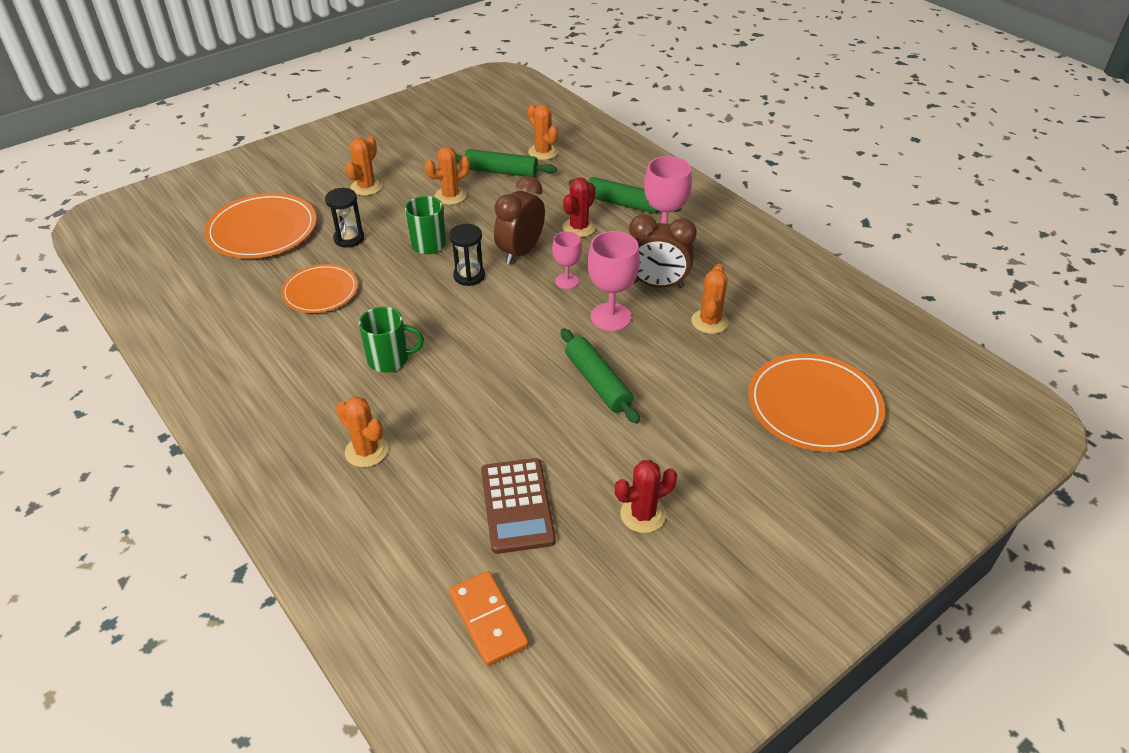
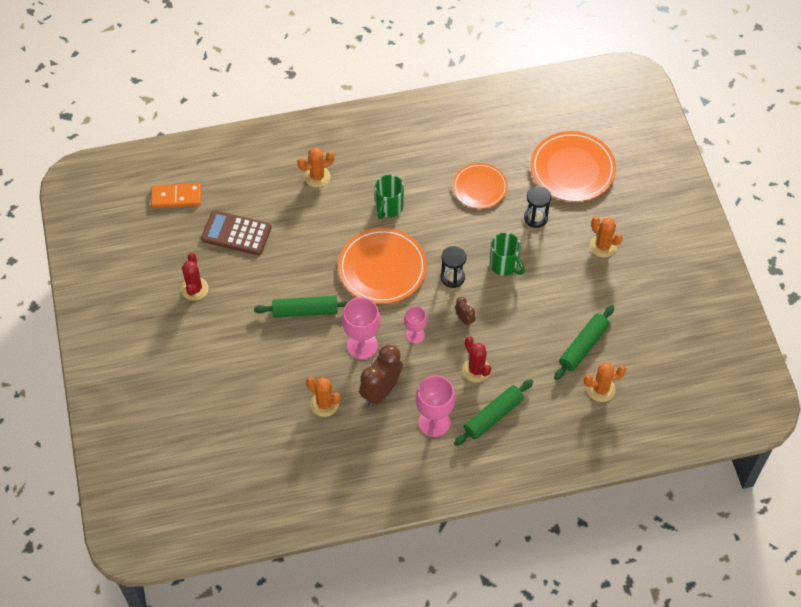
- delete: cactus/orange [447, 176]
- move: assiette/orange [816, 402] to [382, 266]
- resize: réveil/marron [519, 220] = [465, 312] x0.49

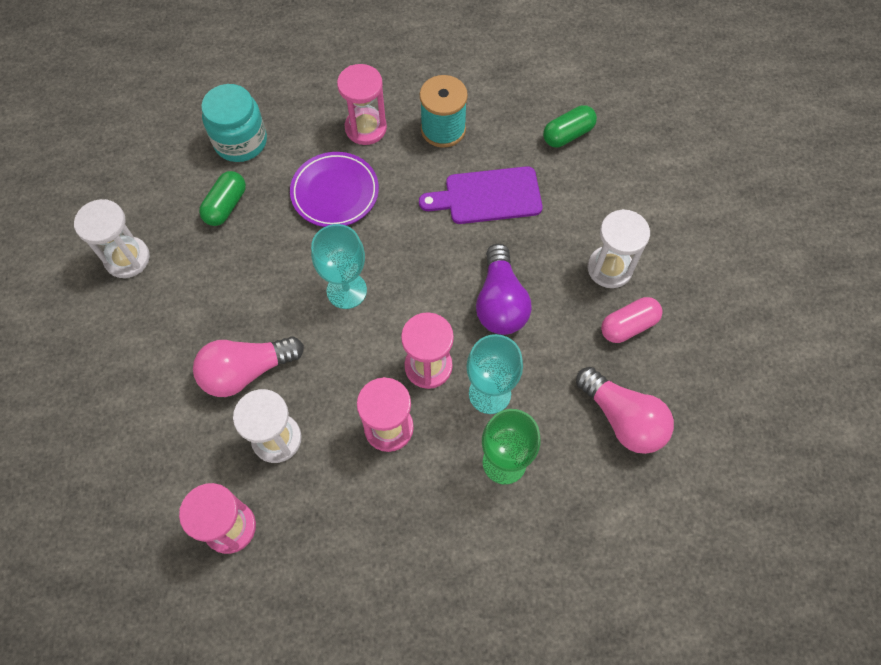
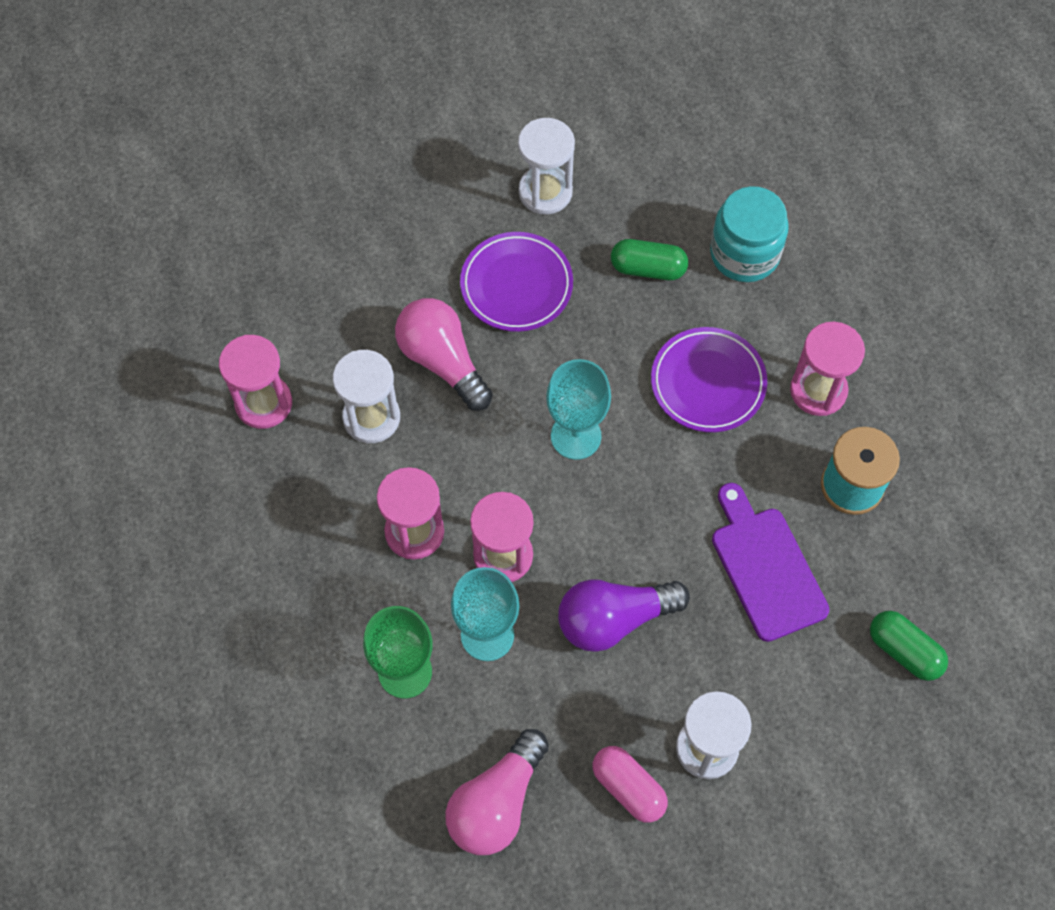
- insert: assiette/violet [516, 282]

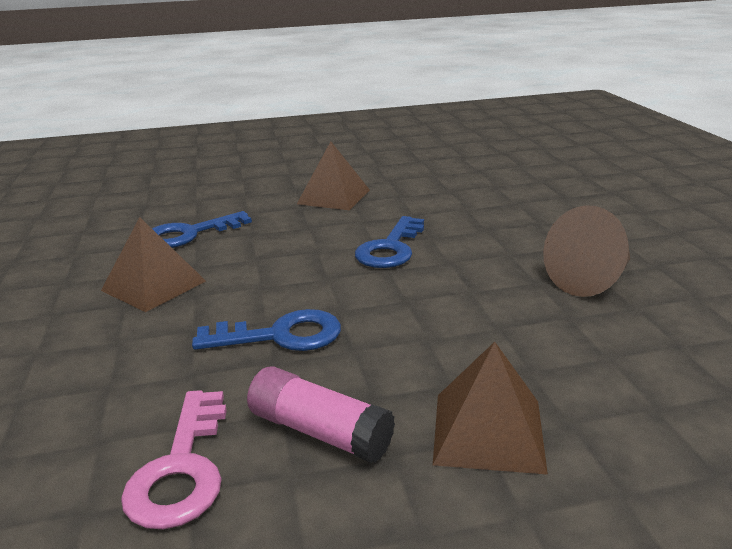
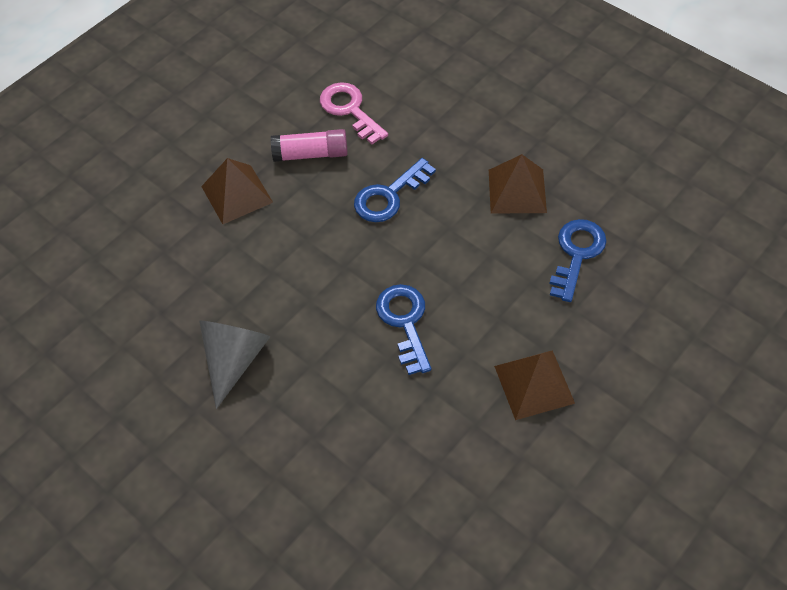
- recolor: cône/marron [586, 251] to cône/gris [234, 365]

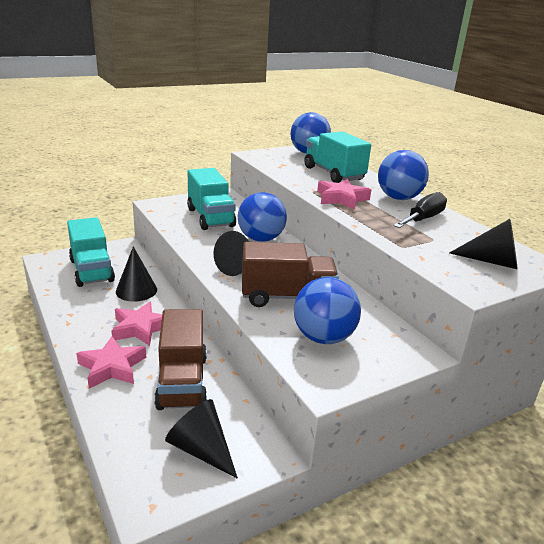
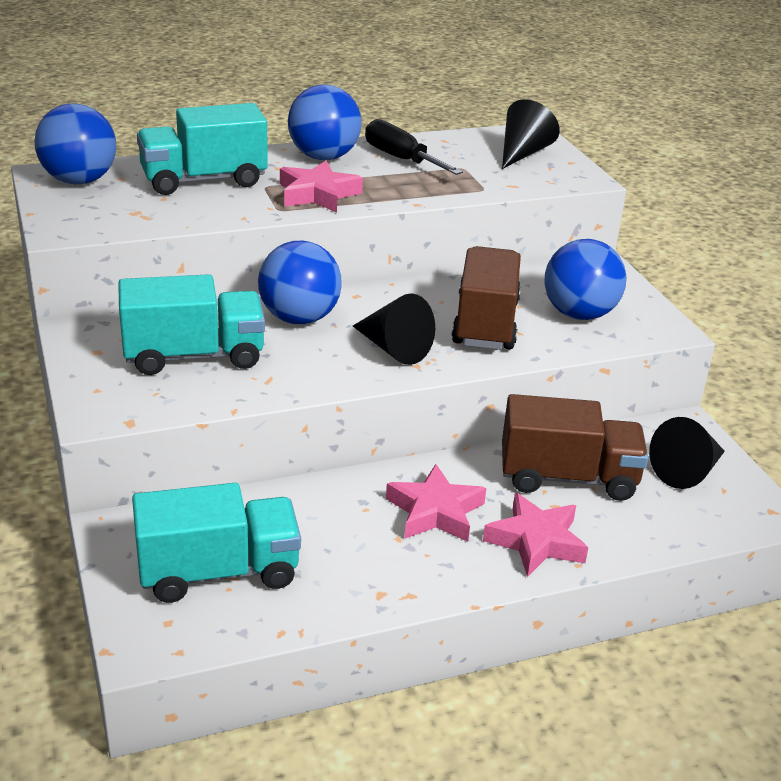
- delete: cône/noir [136, 274]

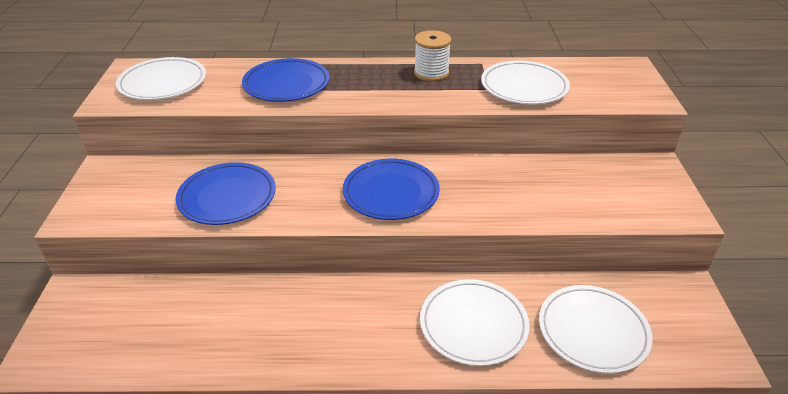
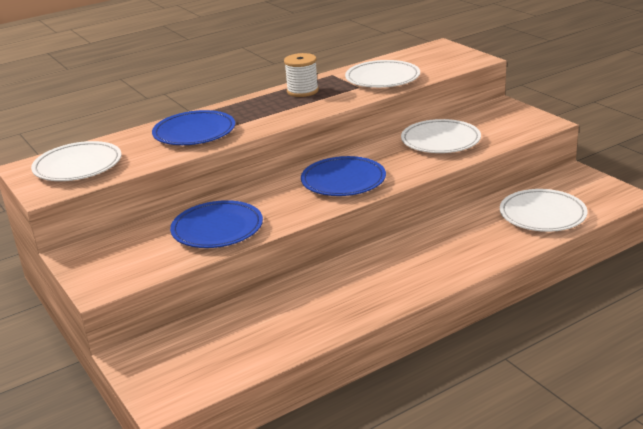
- move: assiette/blanc [474, 322] to [441, 136]

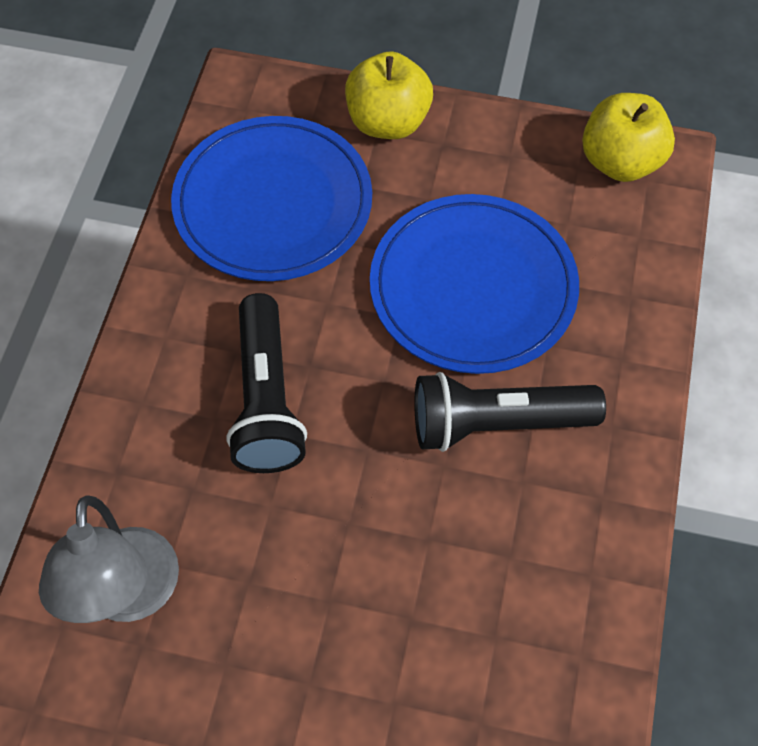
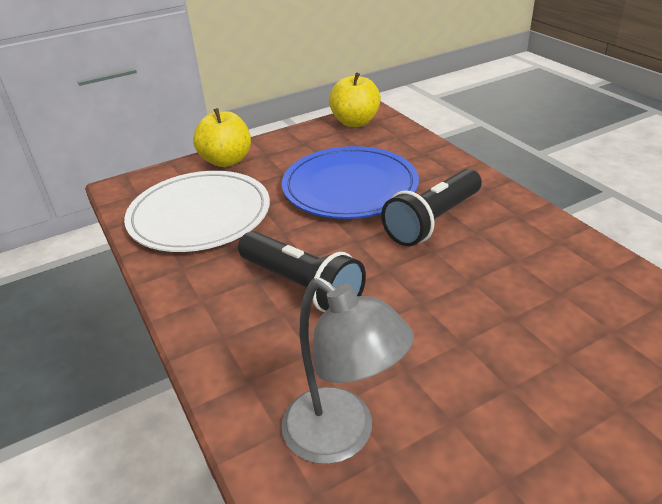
- recolor: assiette/bleu [271, 198] to assiette/blanc [197, 211]

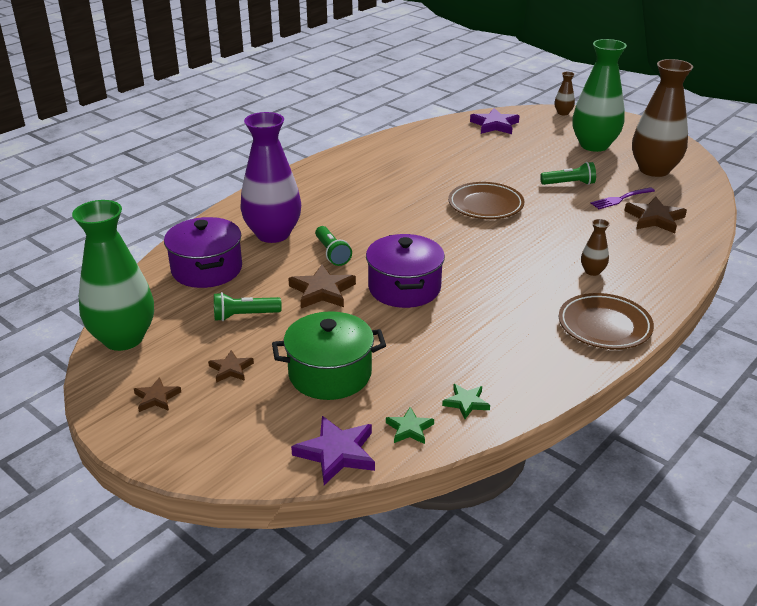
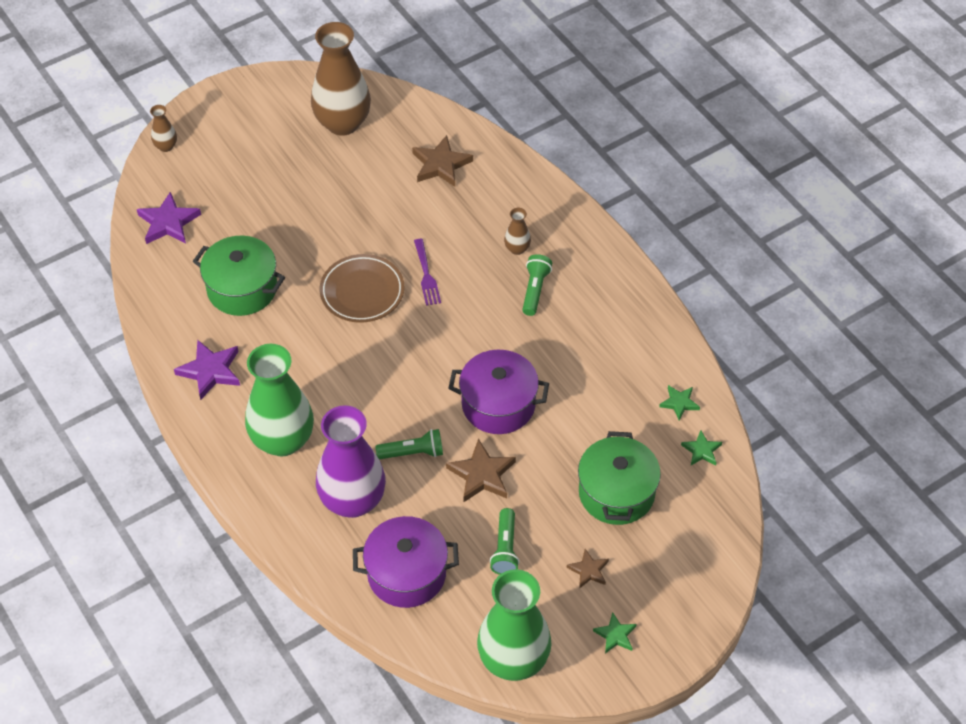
- delete: assiette/marron [606, 321]
- insert: marmite/vert [239, 276]
- move: étoile/violet [333, 450] to [207, 370]
- move: lampe de poche/vert [568, 173] to [537, 285]
- move: vase/vert [599, 95] to [279, 400]
- move: fourchette/violet [622, 198] to [427, 272]
- recolor: étoile/marron [157, 394] to étoile/vert [615, 633]

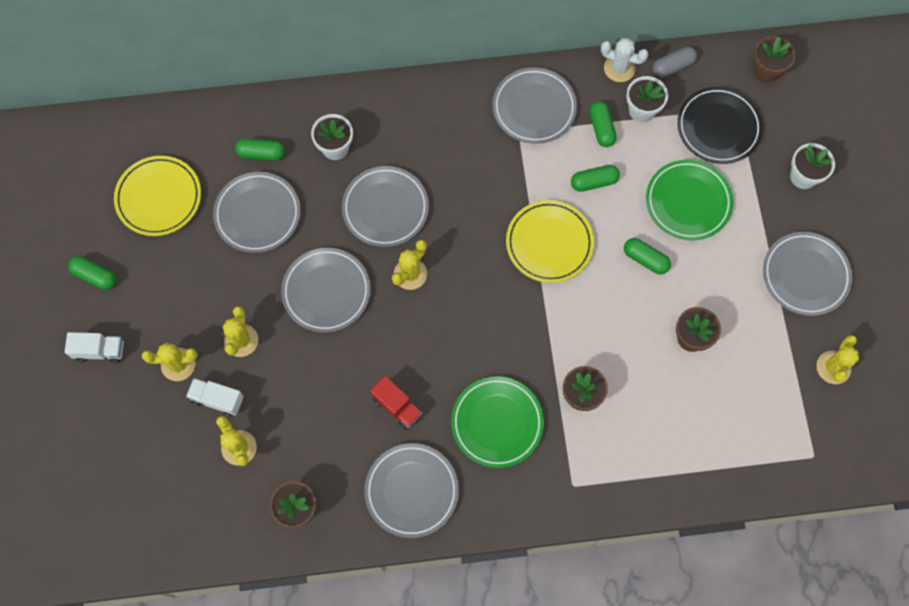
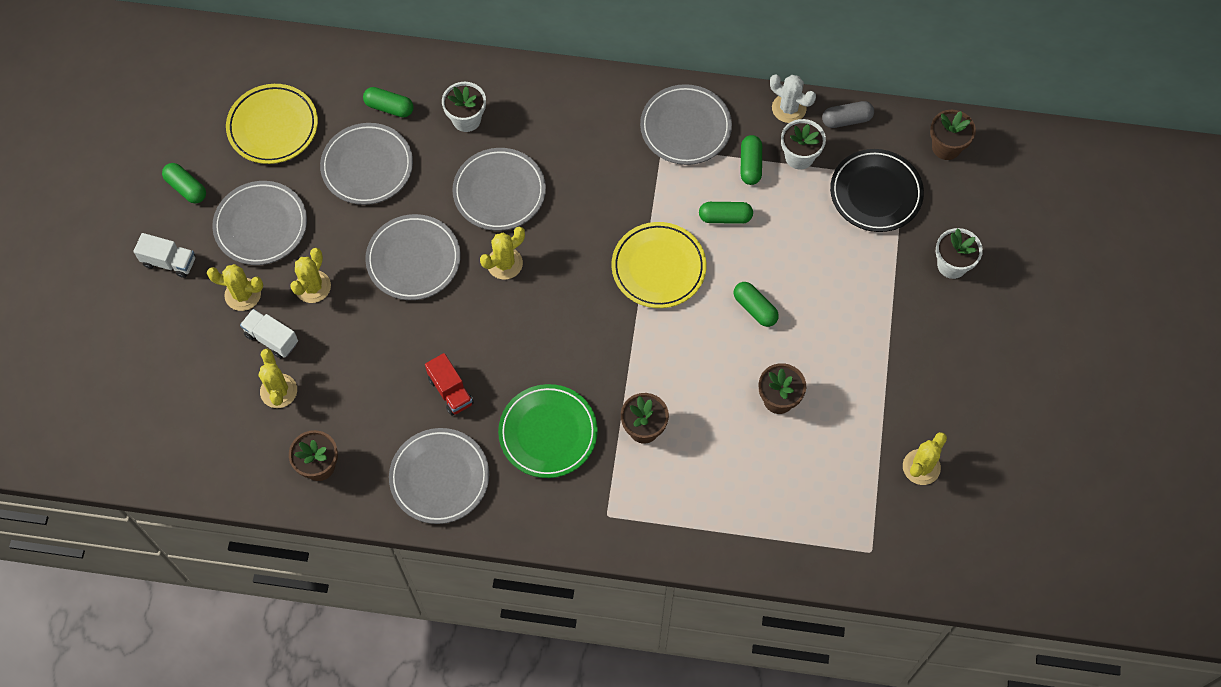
- delete: assiette/vert [689, 200]
- move: assiette/gris [808, 274] to [259, 223]

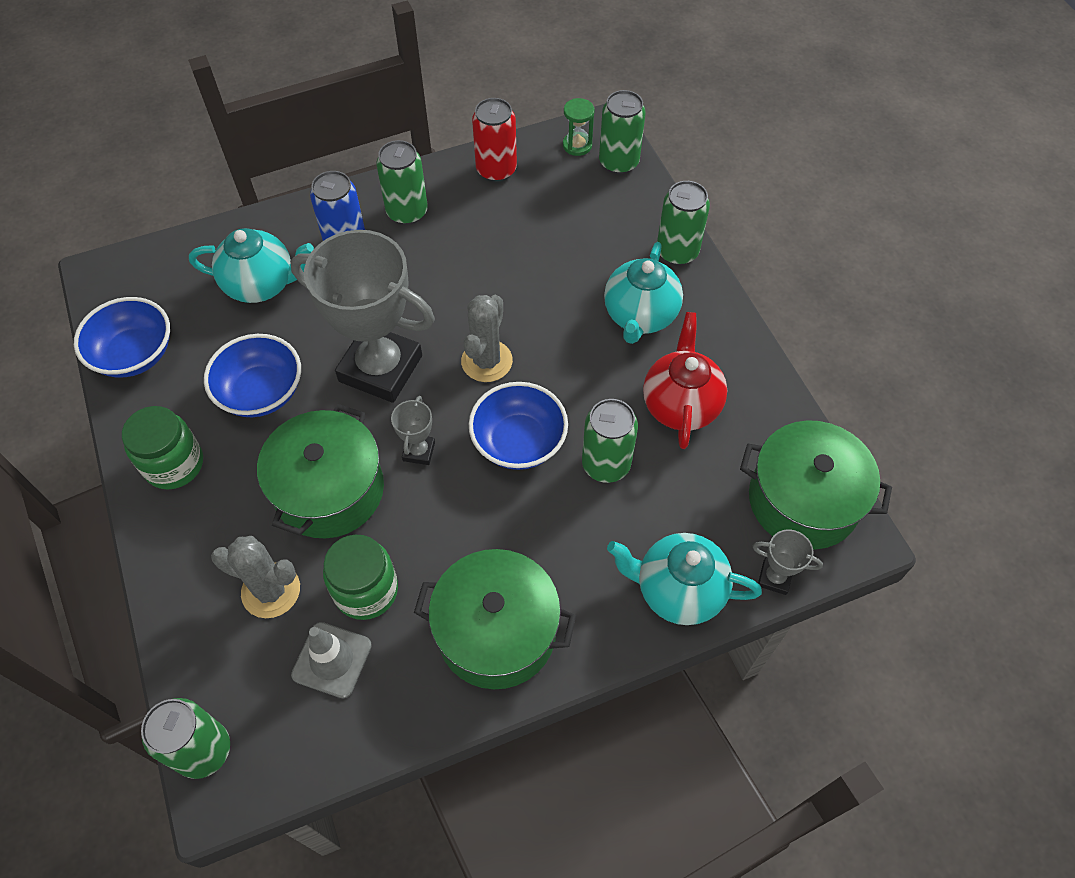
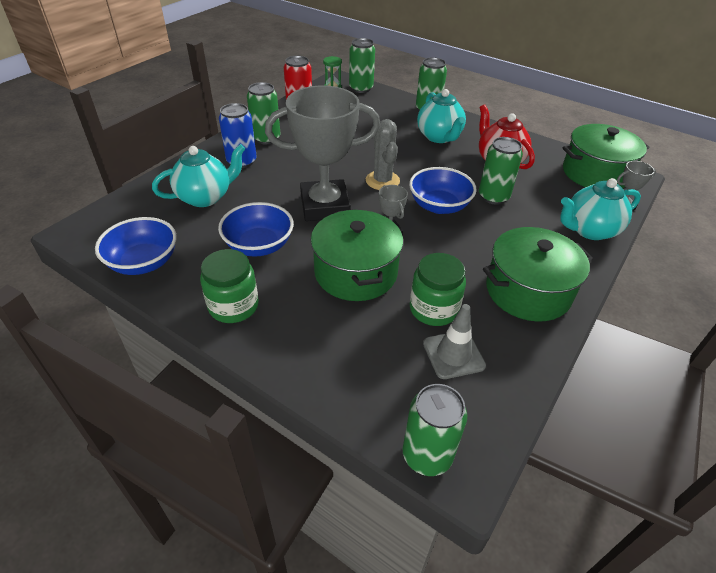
- delete: cactus/gris [255, 577]

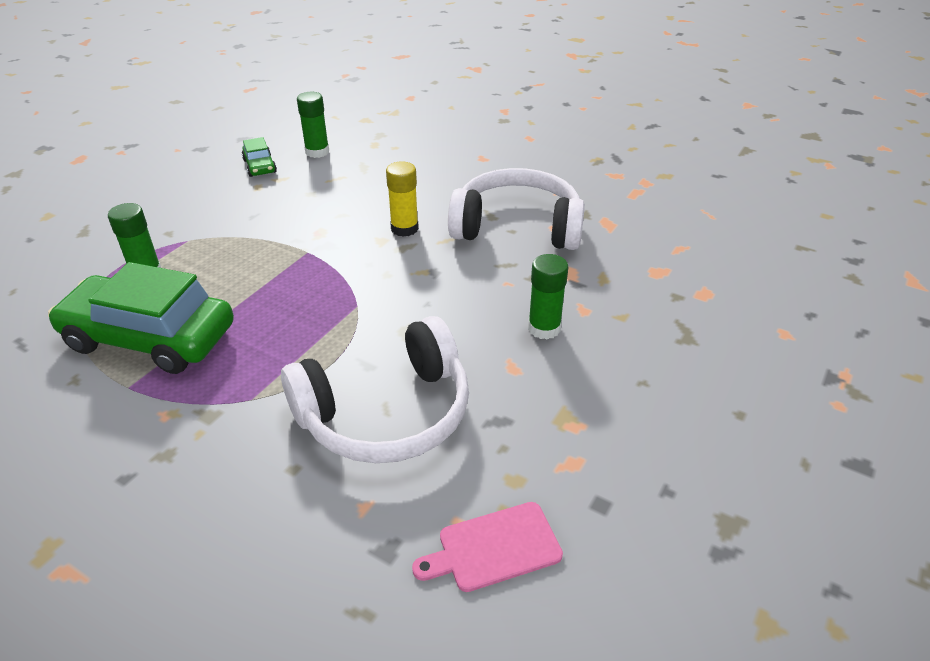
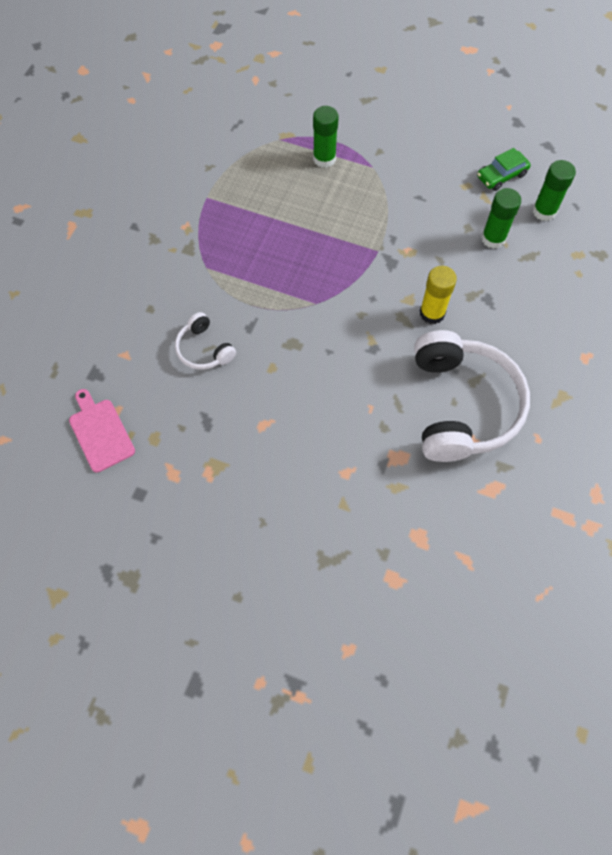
- delete: voiture/vert [141, 318]
- move: bâton de colle/vert [548, 297] to [501, 218]
- resize: casque audio/blanc [375, 389] = [205, 341] x0.47

